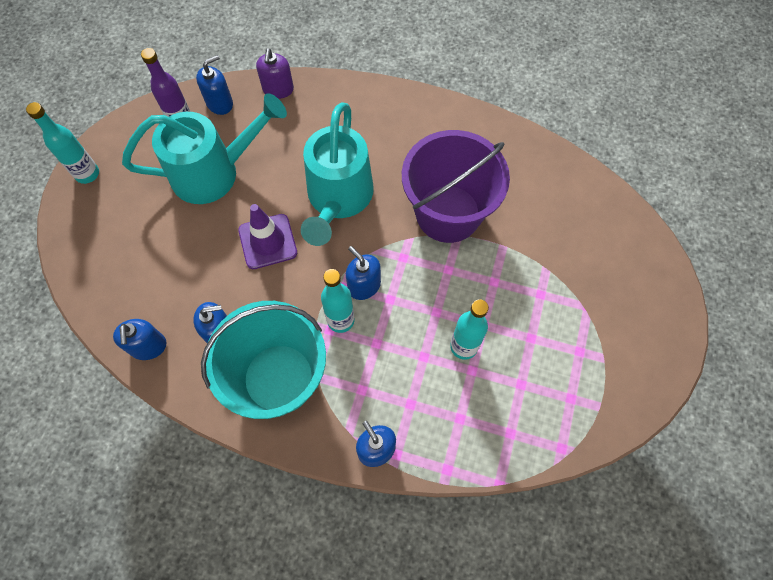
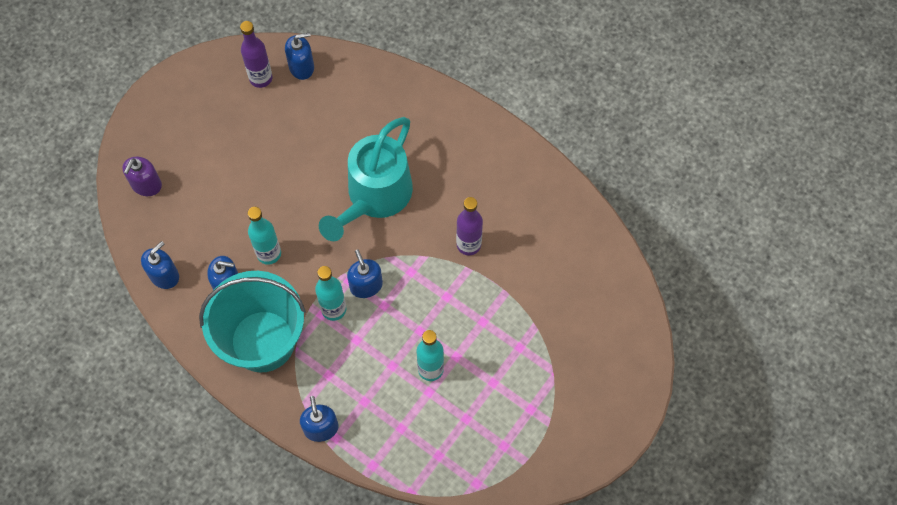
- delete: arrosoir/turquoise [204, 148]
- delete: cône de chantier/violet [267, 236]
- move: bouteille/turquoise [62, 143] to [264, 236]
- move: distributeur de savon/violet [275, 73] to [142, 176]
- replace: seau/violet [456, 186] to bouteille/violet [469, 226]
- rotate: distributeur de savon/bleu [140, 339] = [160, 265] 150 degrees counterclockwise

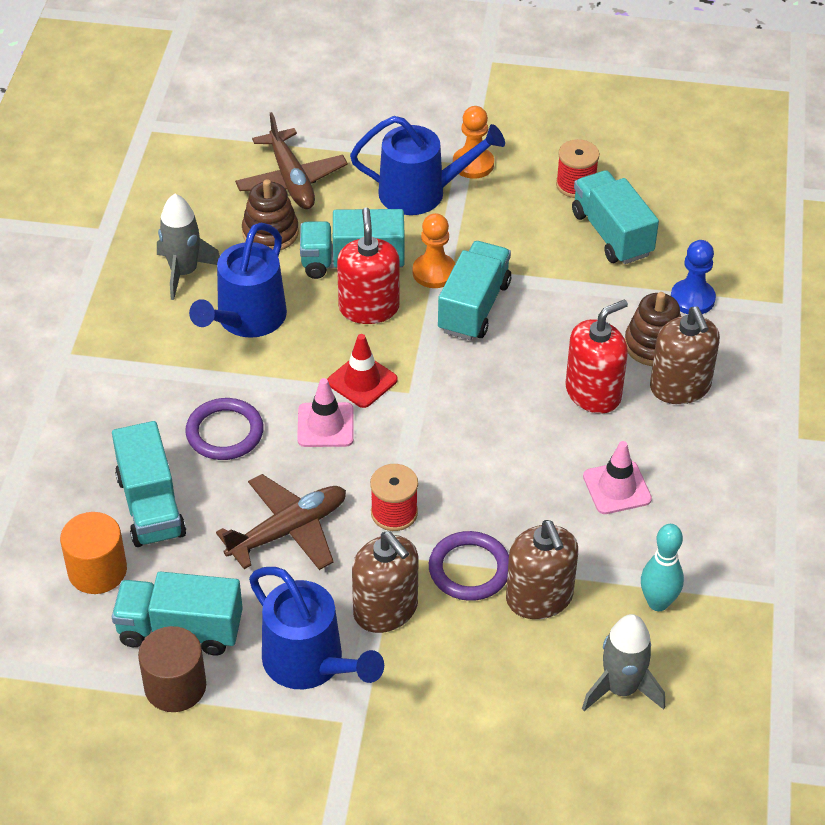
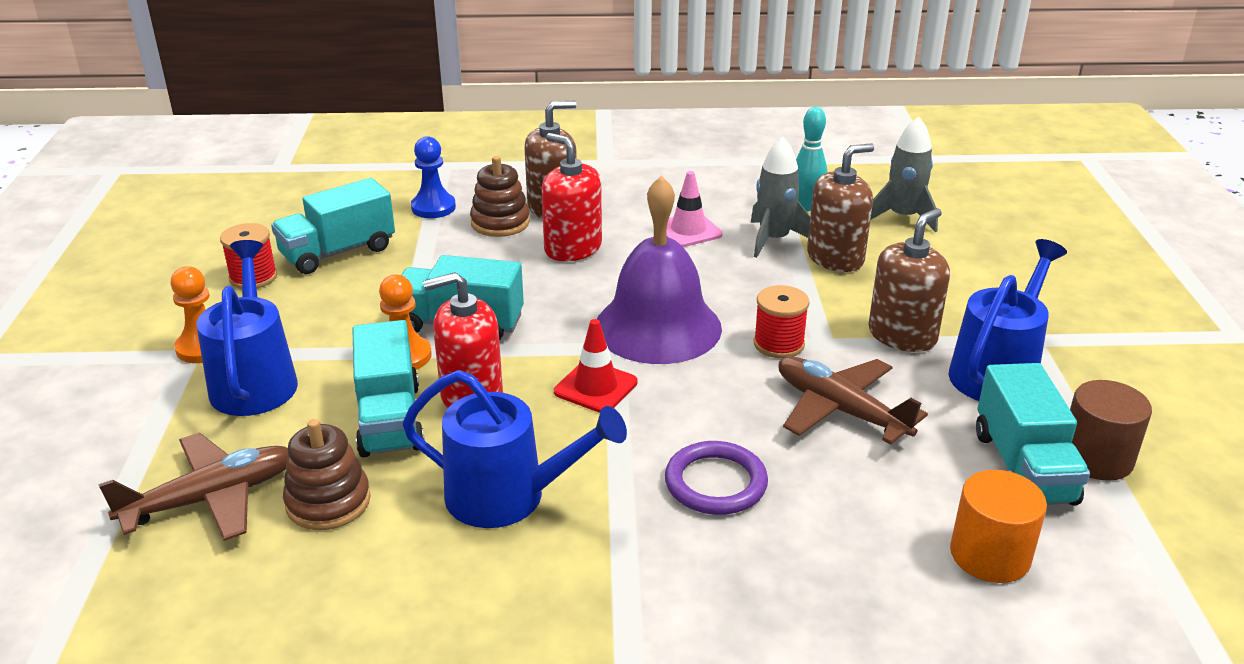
- delete: camion/turquoise [149, 484]
- delete: cône de chantier/rose [325, 412]
- delete: anneau/violet [469, 566]
- insert: cloche/violet [659, 270]
- move: fusée/gris [188, 247] to [780, 197]

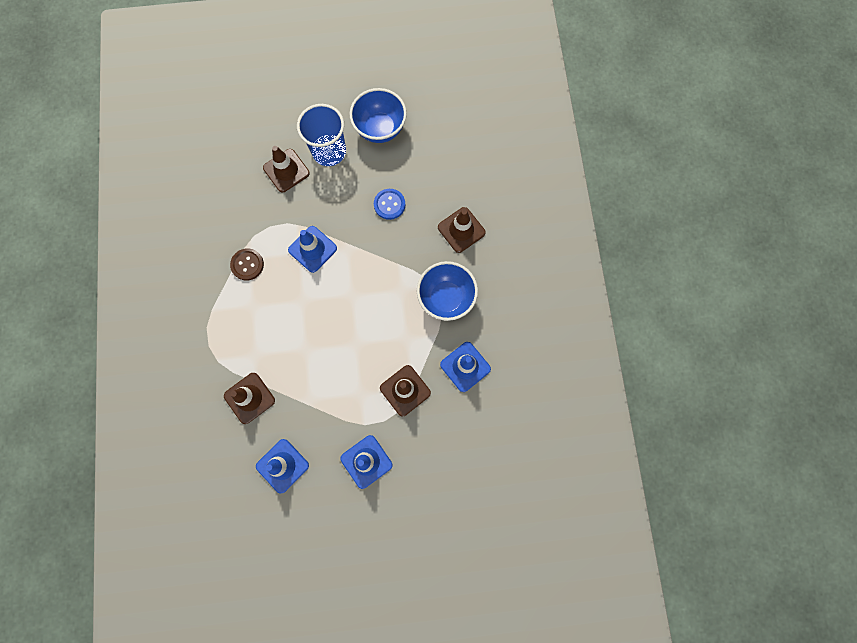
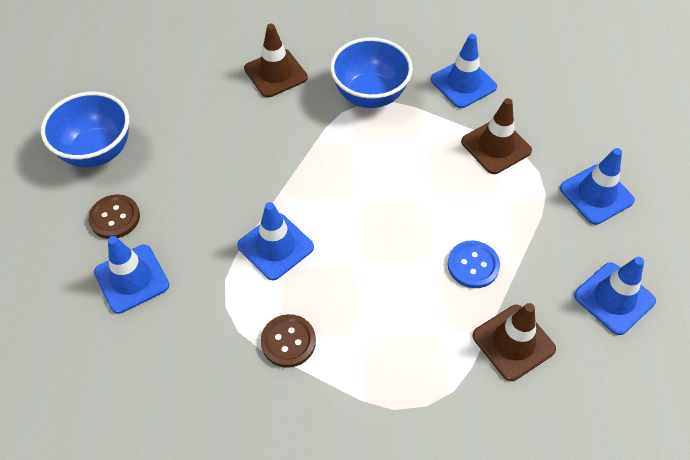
- move: bouton/bleu [389, 204] to [473, 264]
- replace: gobelet/bleu [321, 135] to bouton/marron [114, 216]
- recolor: cône de chantier/marron [286, 169] to cône de chantier/bleu [132, 275]

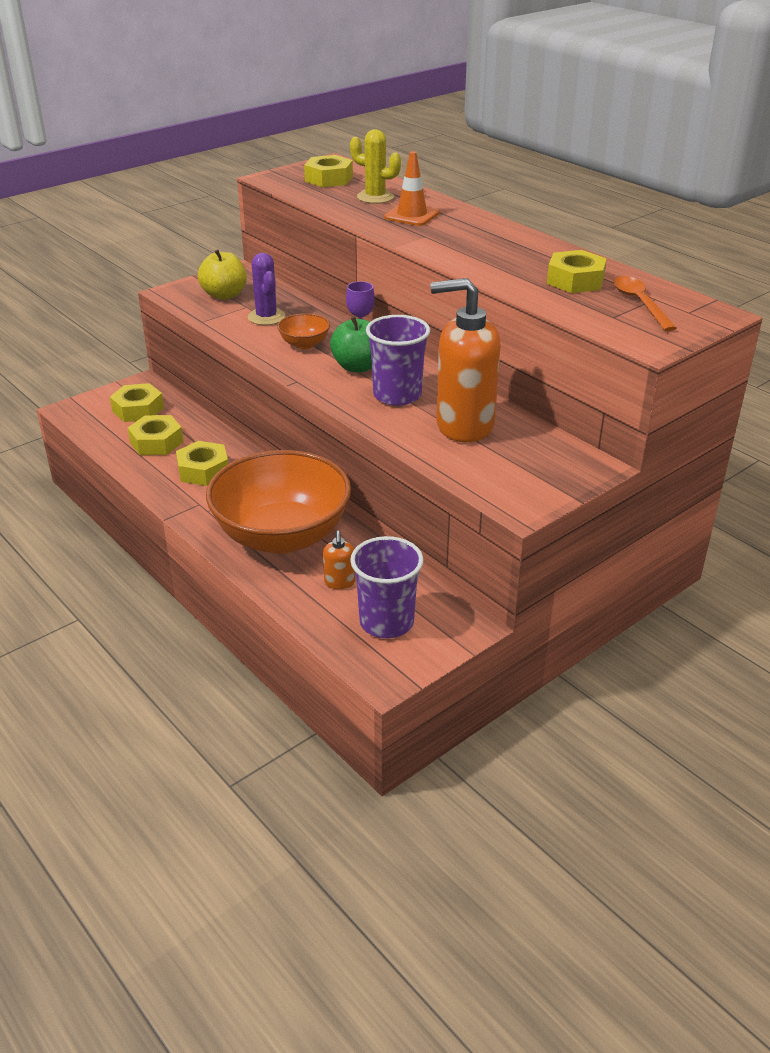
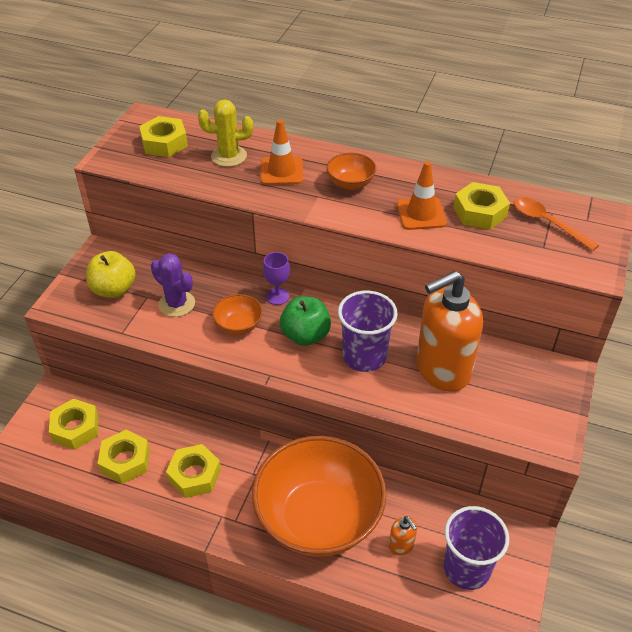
- insert: bol/orange [351, 171]
- insert: cône de chantier/orange [422, 195]

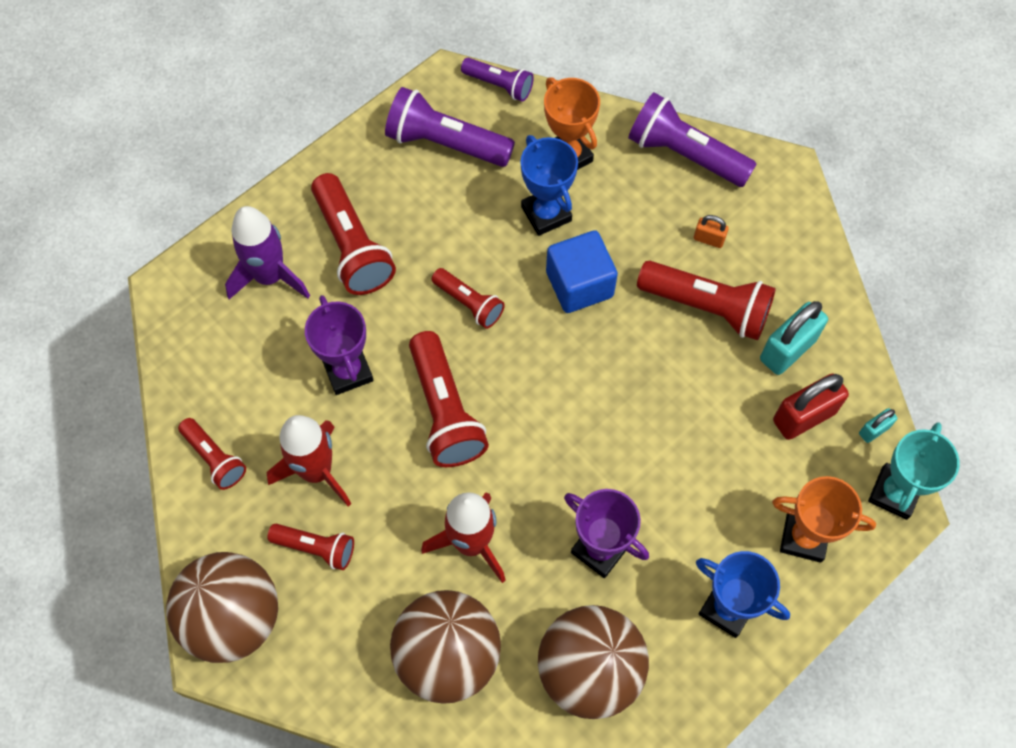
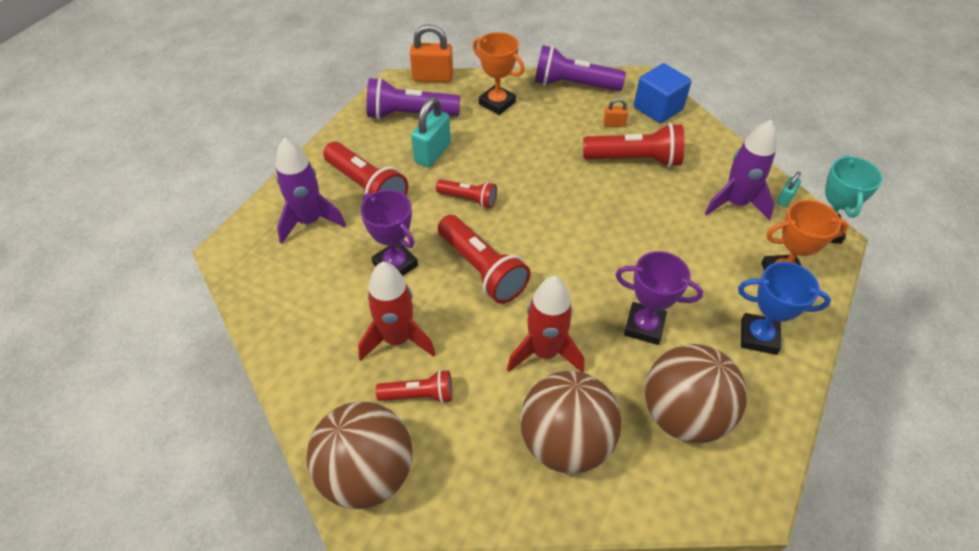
- delete: lampe de poche/rouge [212, 454]
- delete: trophée/bleu [549, 185]
- move: cube/bleu [582, 271] to [662, 93]
- move: cadenas/turquoise [794, 338] to [431, 132]
- replace: lampe de poche/violet [497, 80] to cadenas/orange [431, 53]
- replace: cadenas/rouge [811, 406] to fusée/violet [741, 170]

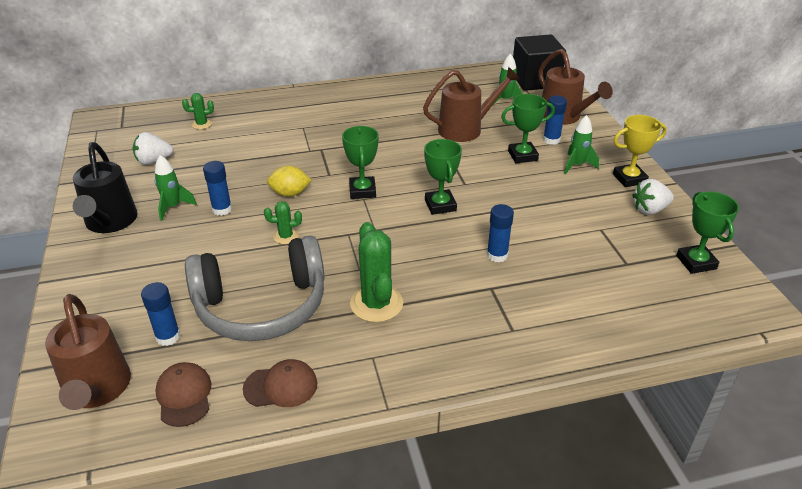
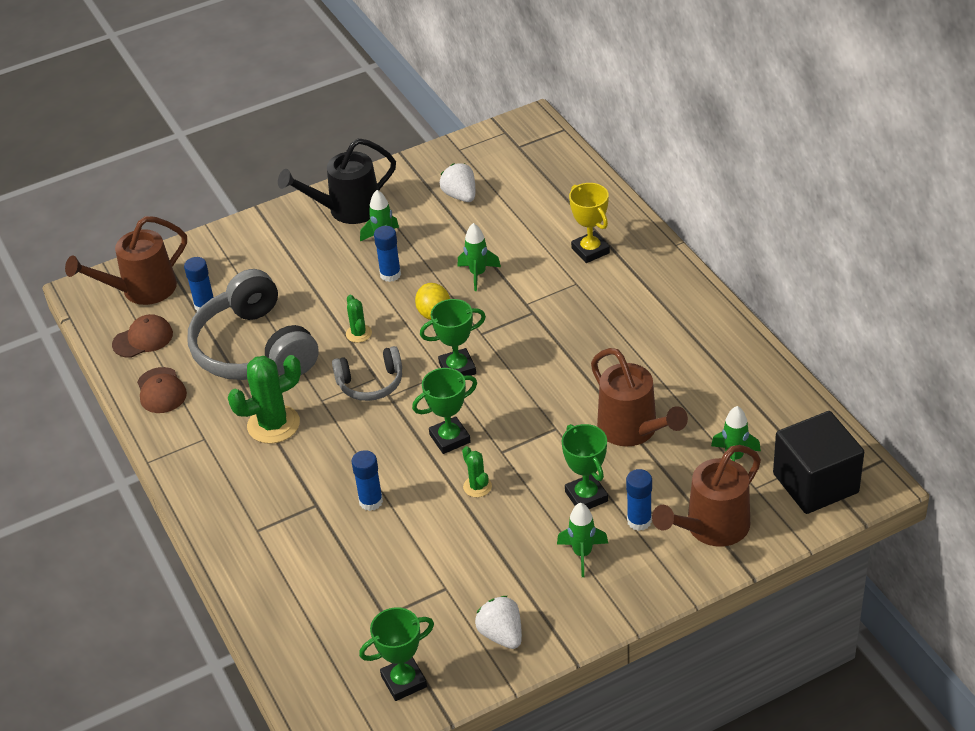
- insert: casque audio/gris [367, 373]
- insert: fusée/vert [479, 257]
- move: cactus/vert [198, 111] to [477, 471]
- move: trophée/jaune [640, 151] to [589, 223]

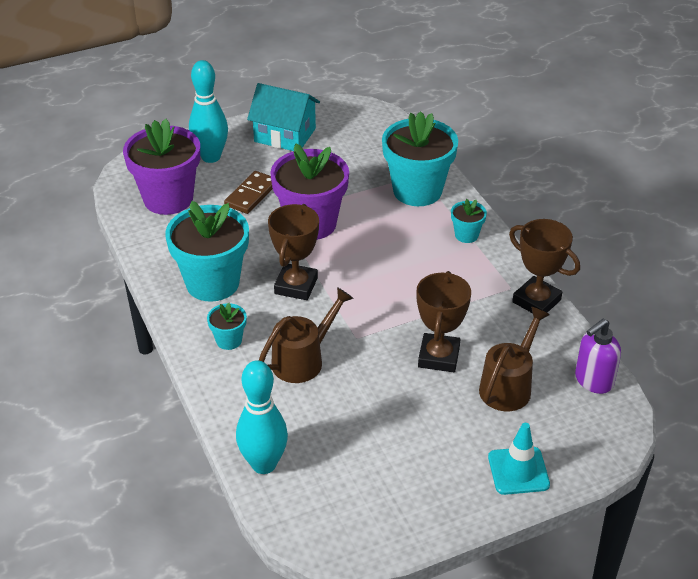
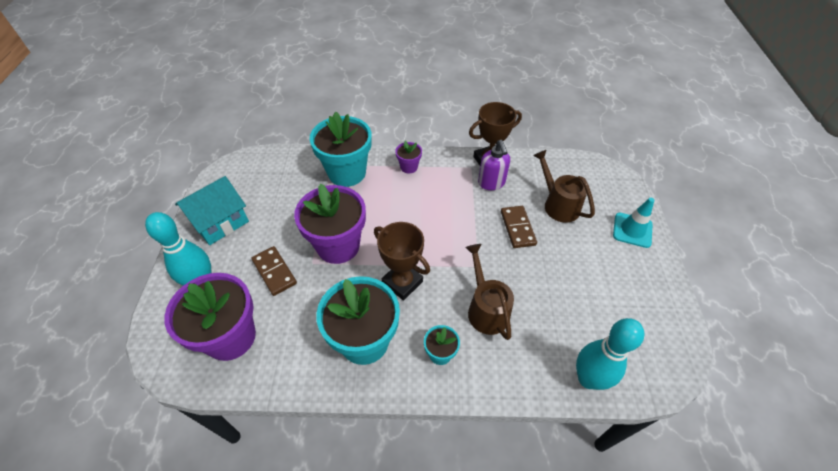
- move: distributeur de savon/violet [598, 356] to [494, 165]
- replace: trophée/marron [444, 321] to domino/marron [519, 227]
- recolor: pot de fleurs/turquoise [469, 221] to pot de fleurs/violet [408, 157]

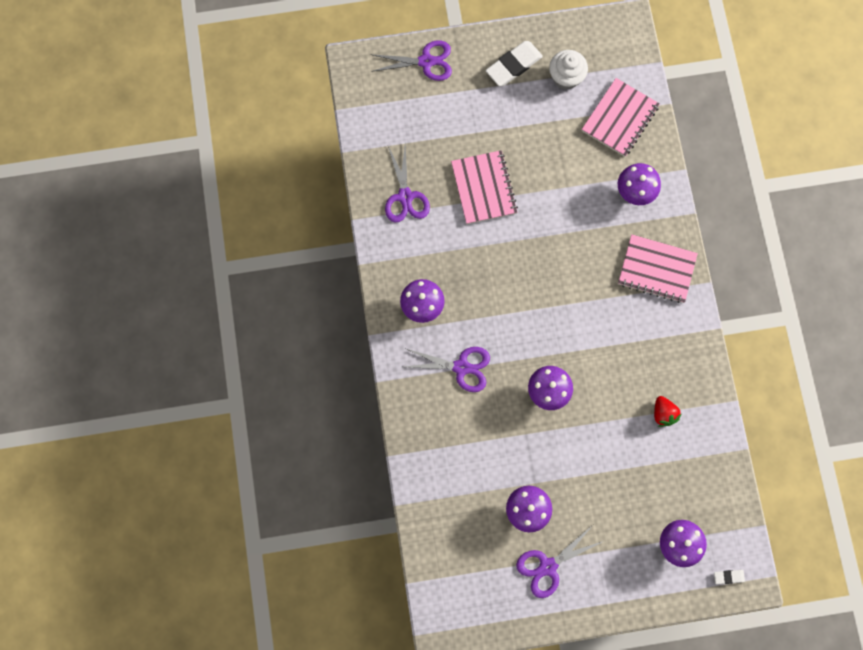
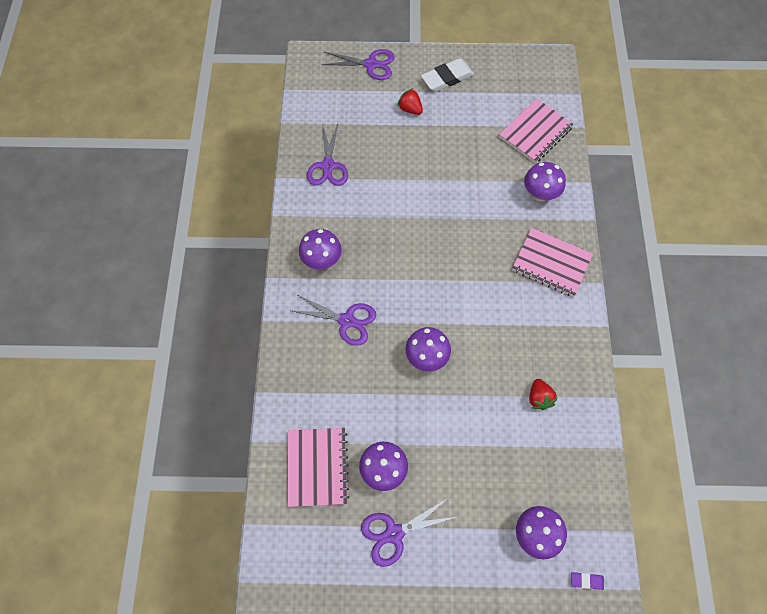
- delete: muffin/blanc [568, 70]
- insert: fraise/rouge [410, 101]
- move: carnet/rose [484, 187] to [318, 467]
- recolor: gomme/blanc [729, 577] to gomme/violet [587, 581]

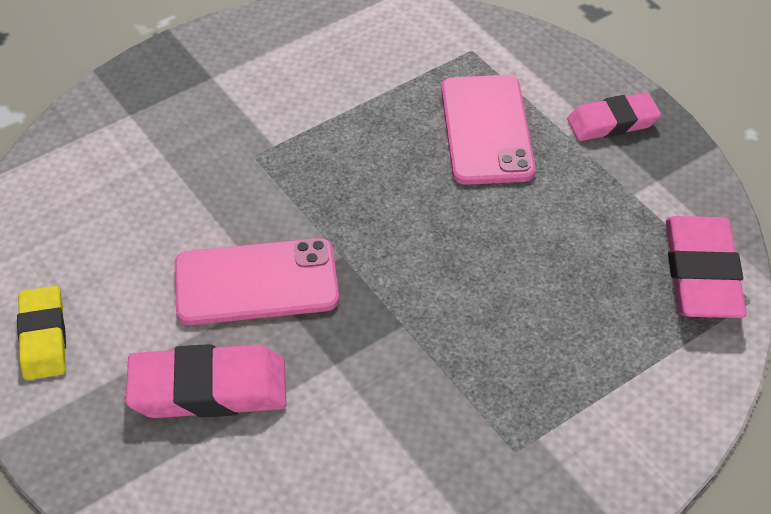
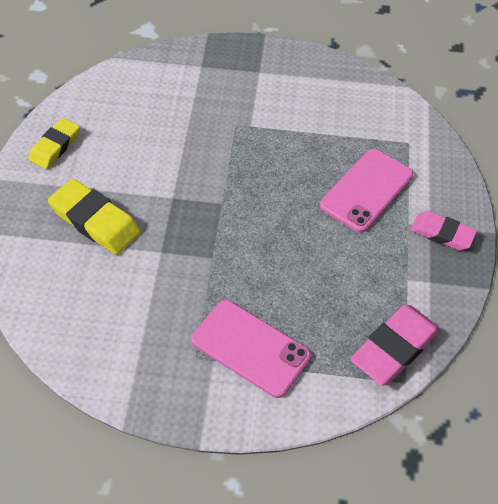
- move: téléphone/rose [256, 281] to [251, 349]
- recolor: gomme/rose [206, 381] to gomme/jaune [94, 216]

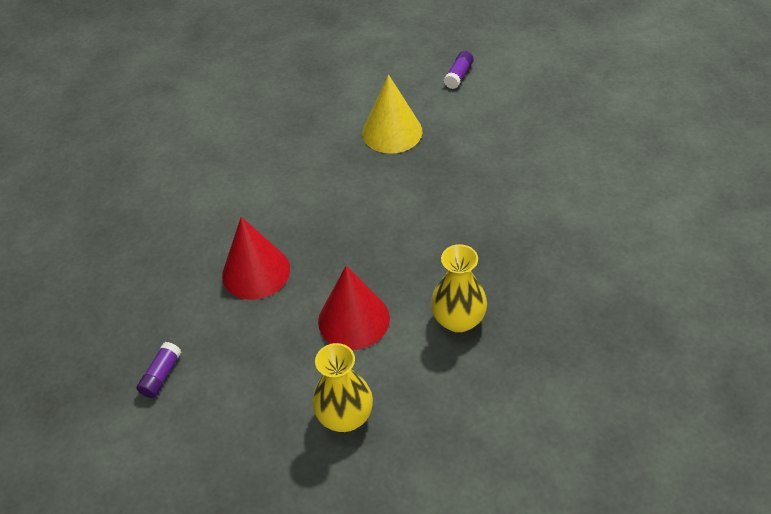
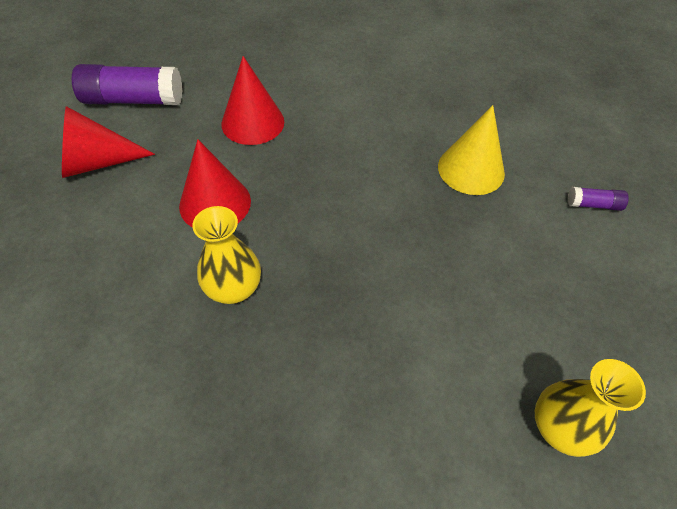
- insert: cône/rouge [108, 142]
- move: vase/jaune [342, 387] to [590, 408]
- resize: bâton de colle/violet [159, 370] = [127, 84] x2.11

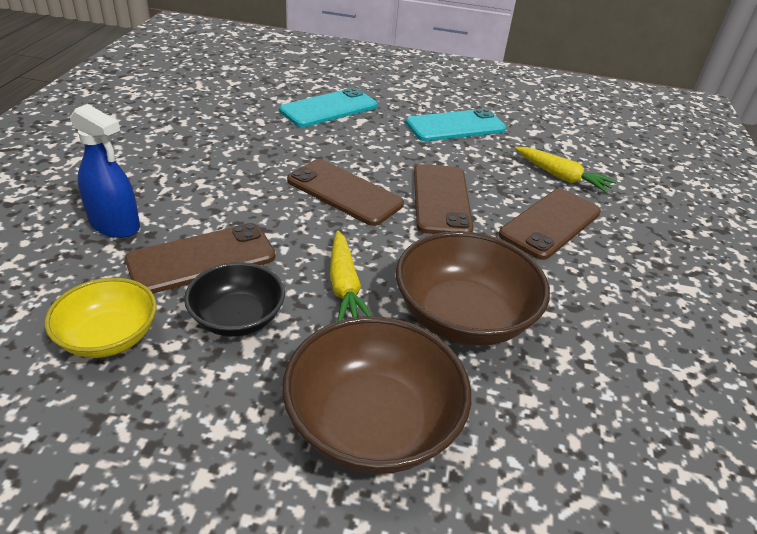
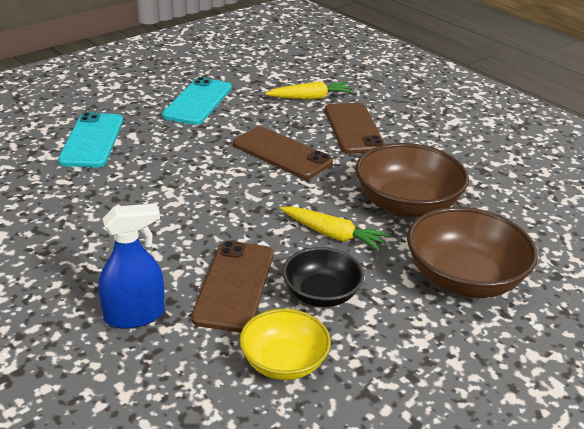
- delete: téléphone/marron [345, 192]

